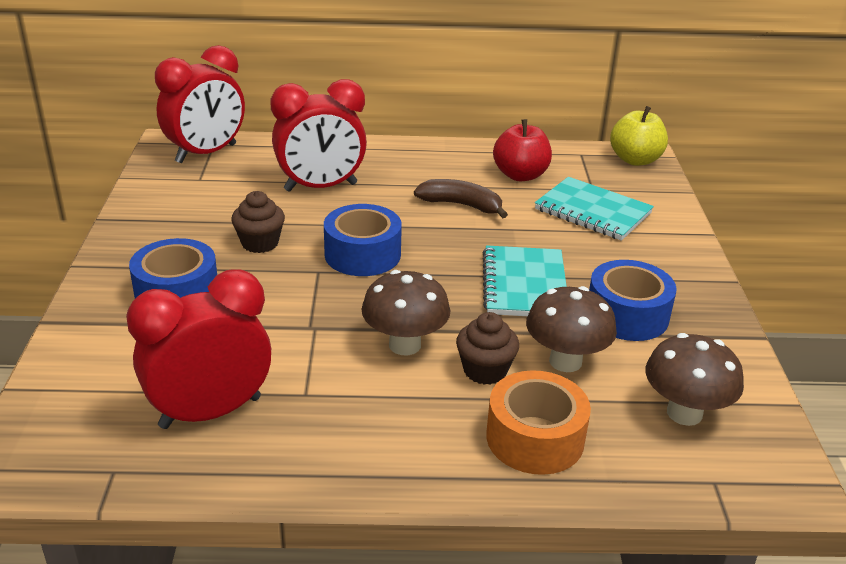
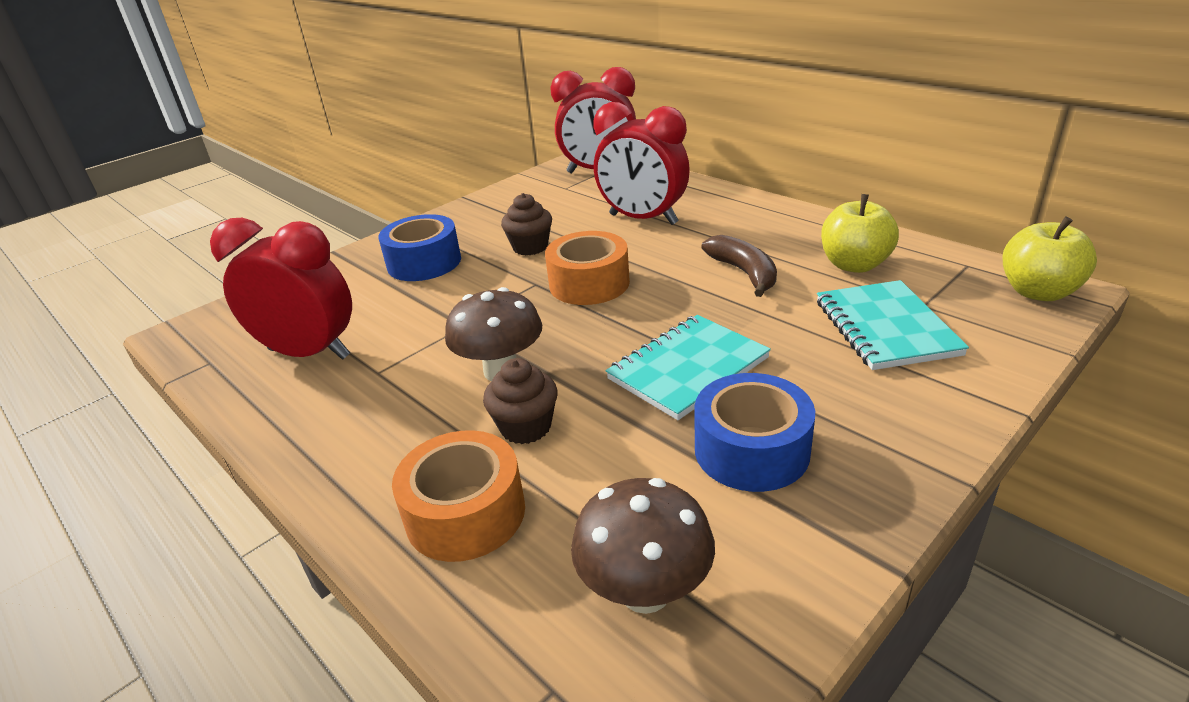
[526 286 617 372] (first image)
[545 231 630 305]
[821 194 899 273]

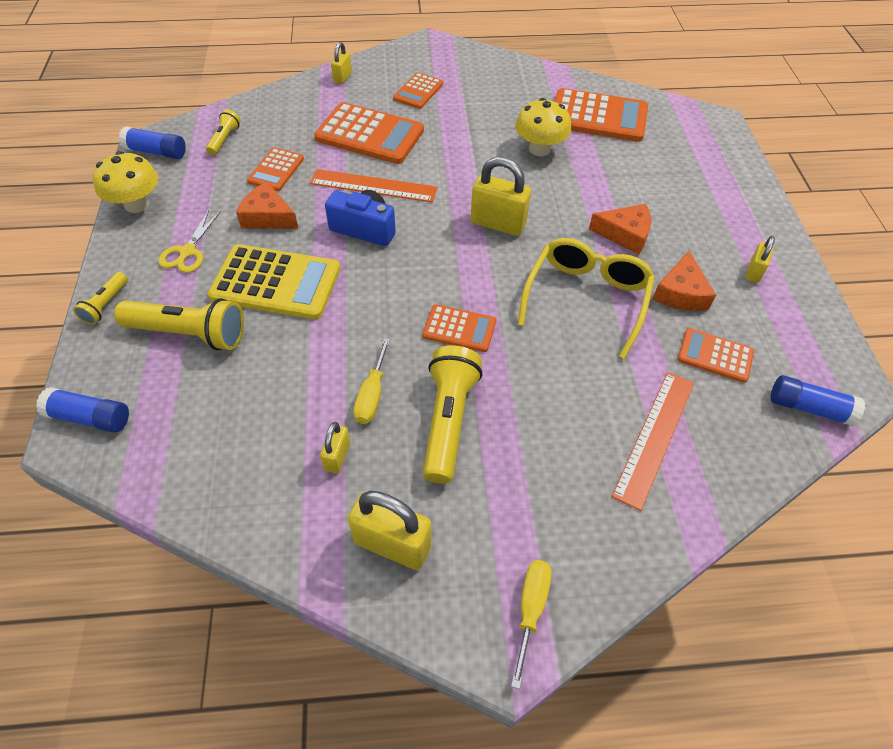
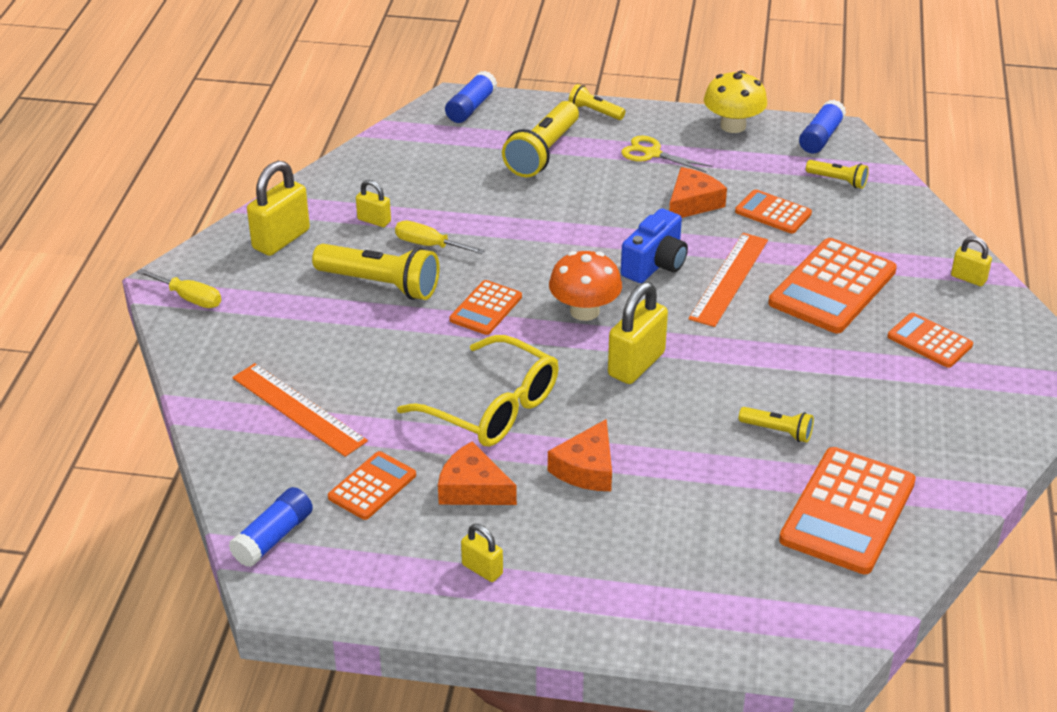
[208 244 340 319] (first image)
[549 251 622 321]
[739 407 814 443]

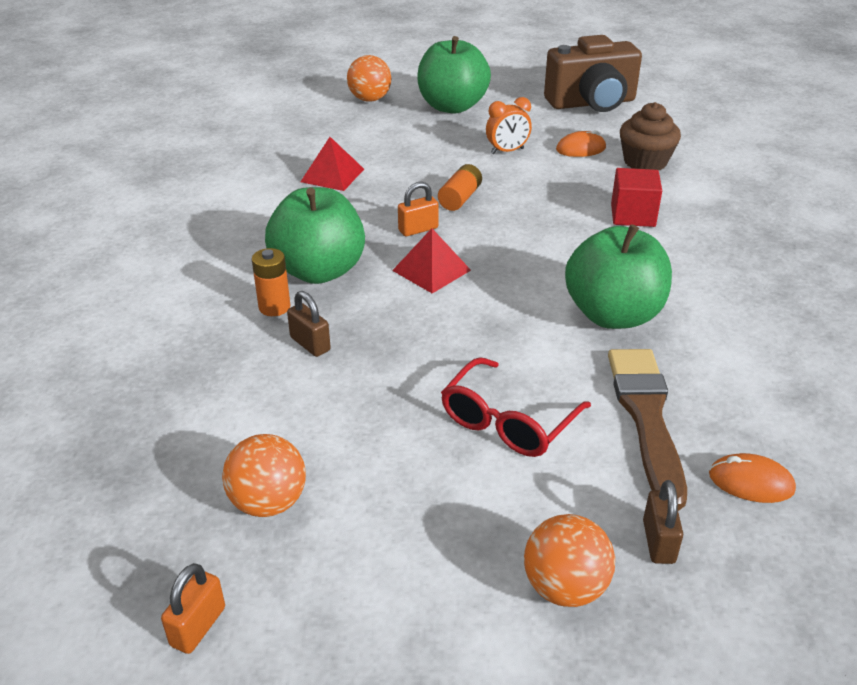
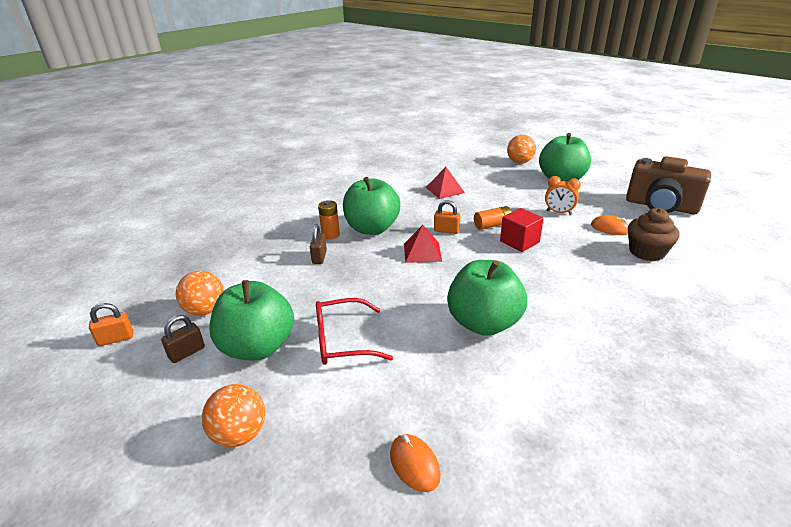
[608 349 687 511] (first image)
[209 280 294 360]
[500 208 544 252]
[161 315 205 363]

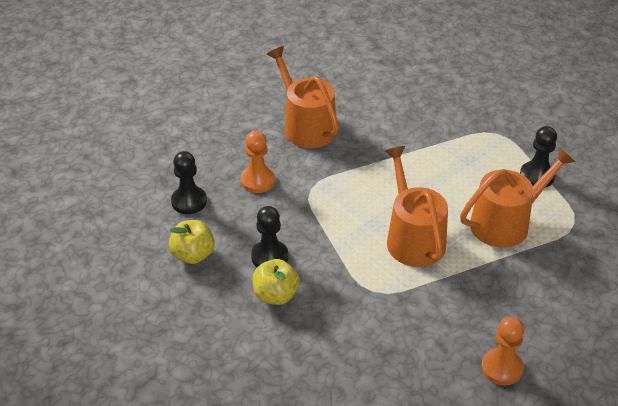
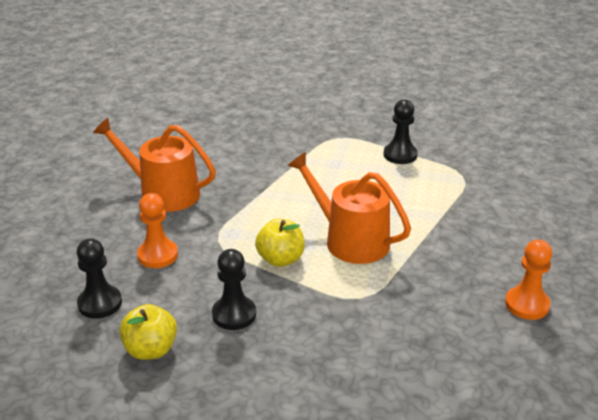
[460 147 575 248] (first image)
[255 219 305 267]

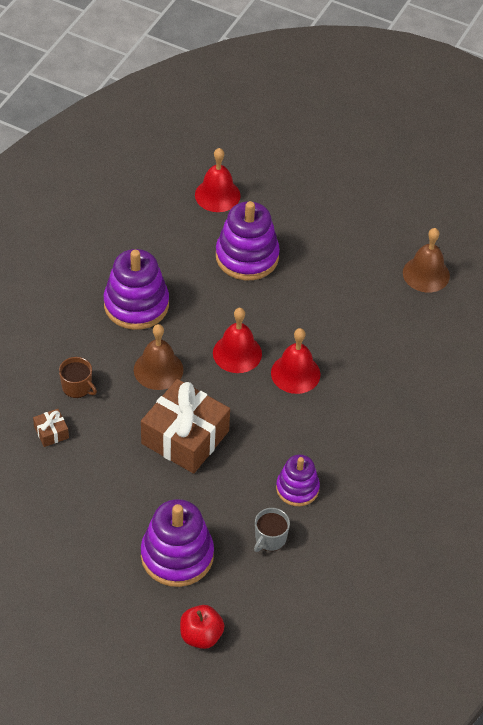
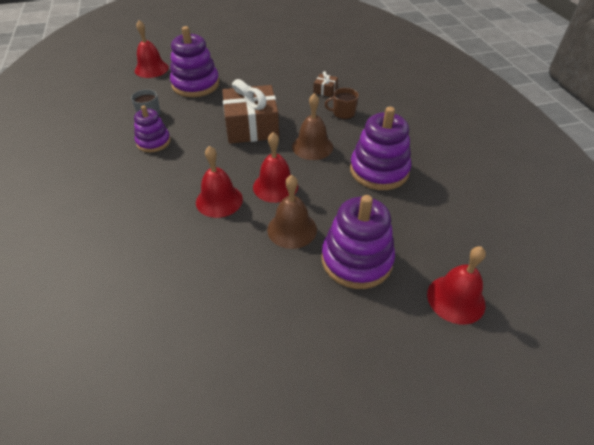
[267 175 317 249]
[135 20 169 78]

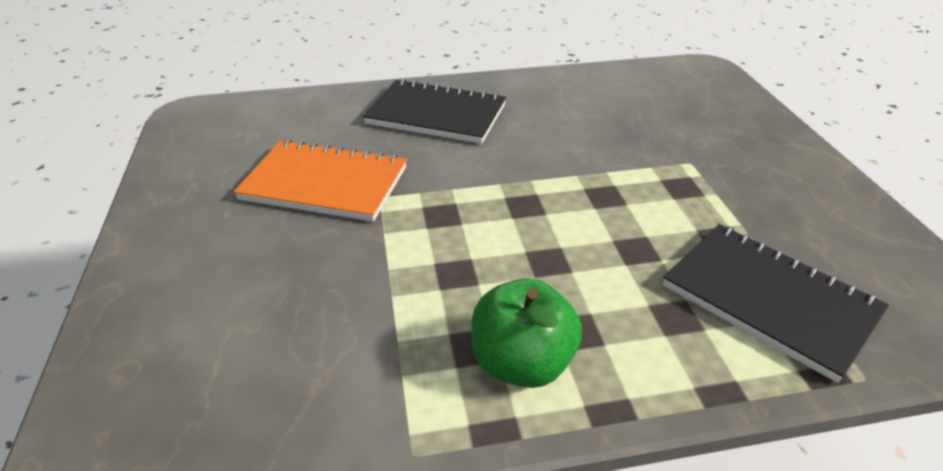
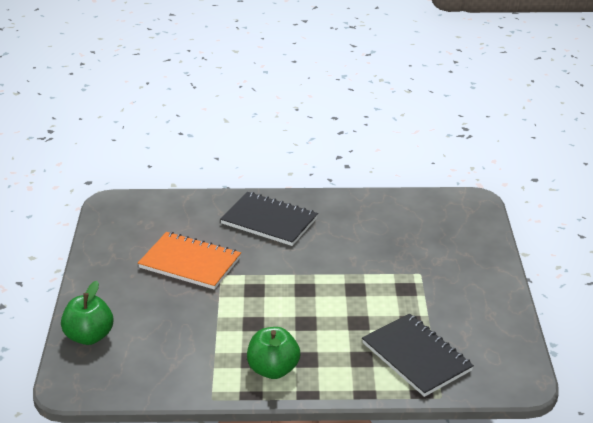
[61 281 113 345]

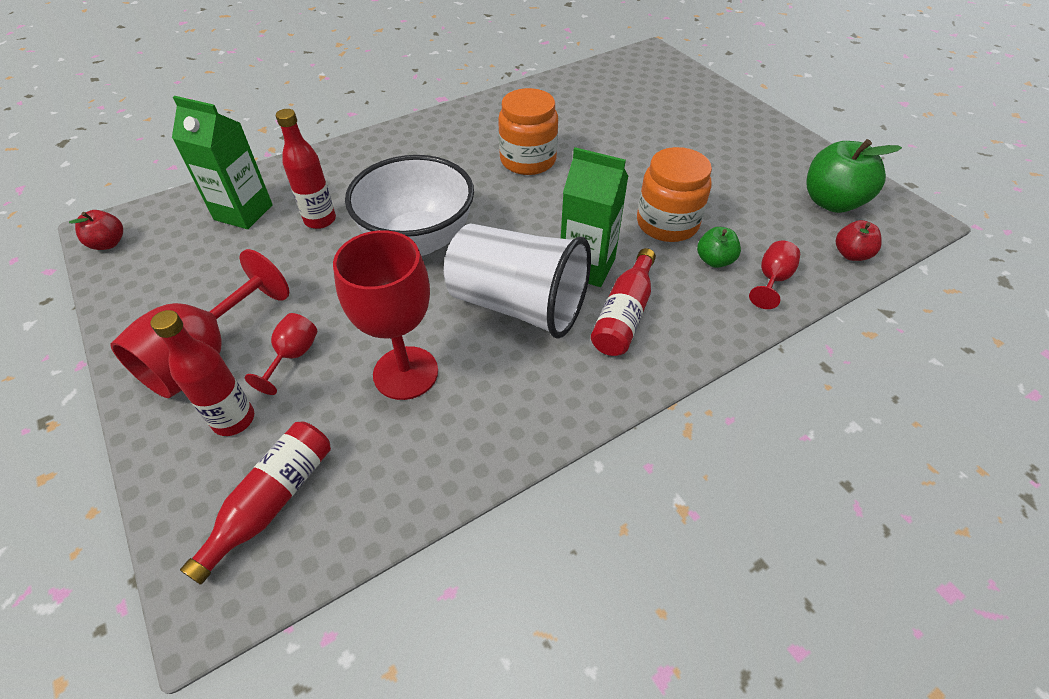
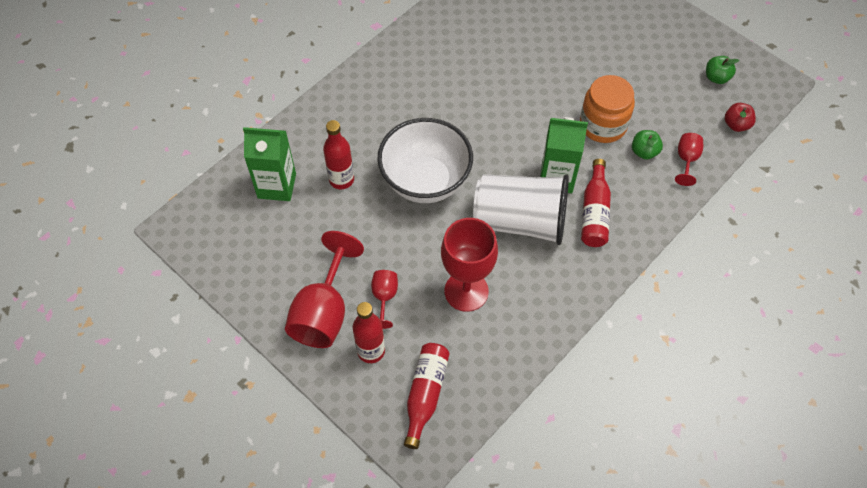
[69 210 123 250] (first image)
[498 88 558 175] (first image)
[706 56 740 84]

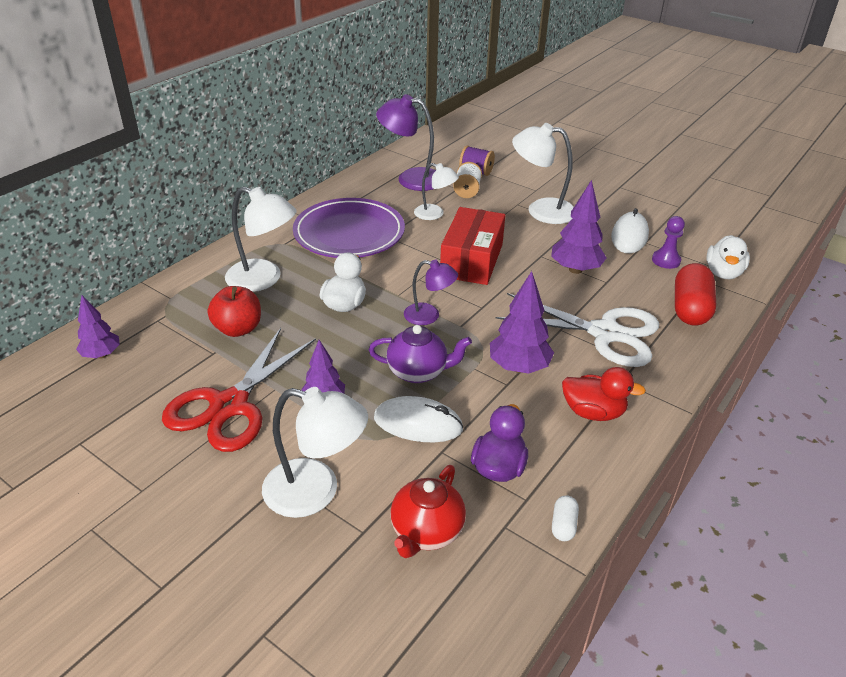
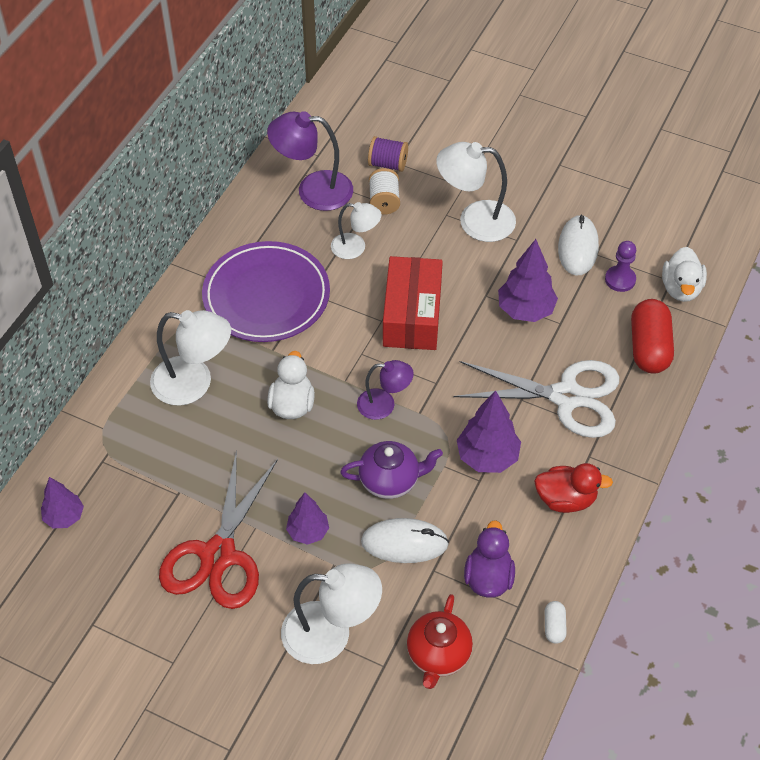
[208 286 261 337] (first image)

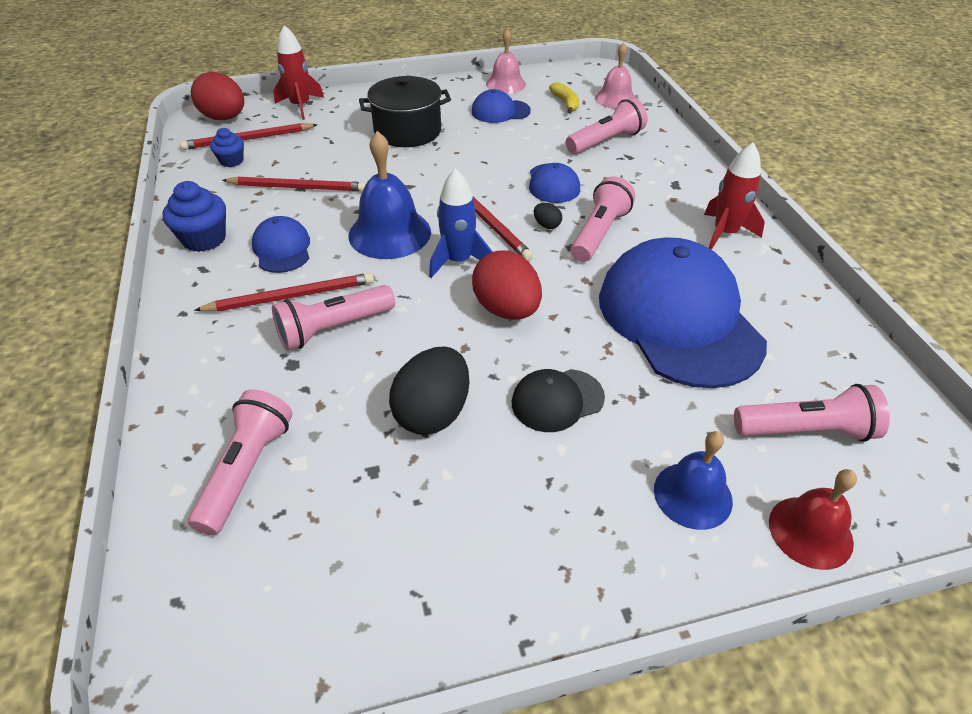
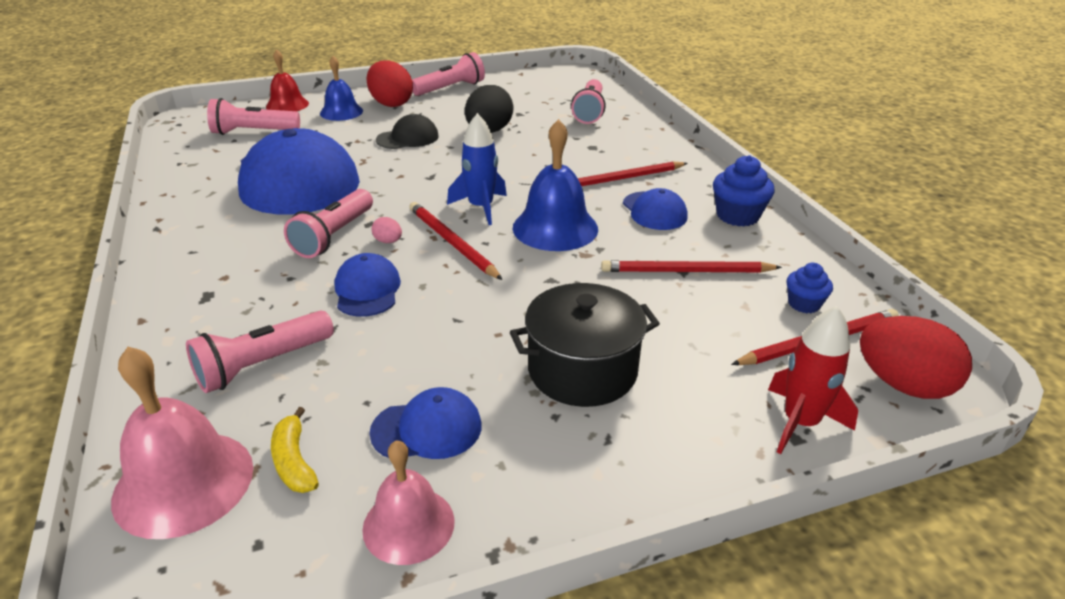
[704 142 765 250] (first image)
[412 52 485 96]
[366 60 413 107]
[372 217 402 243]
[111 347 253 539]

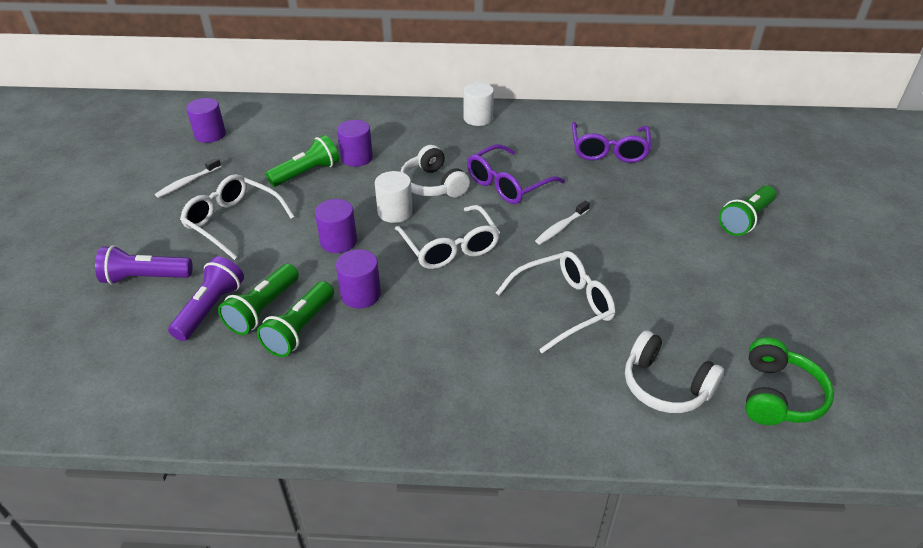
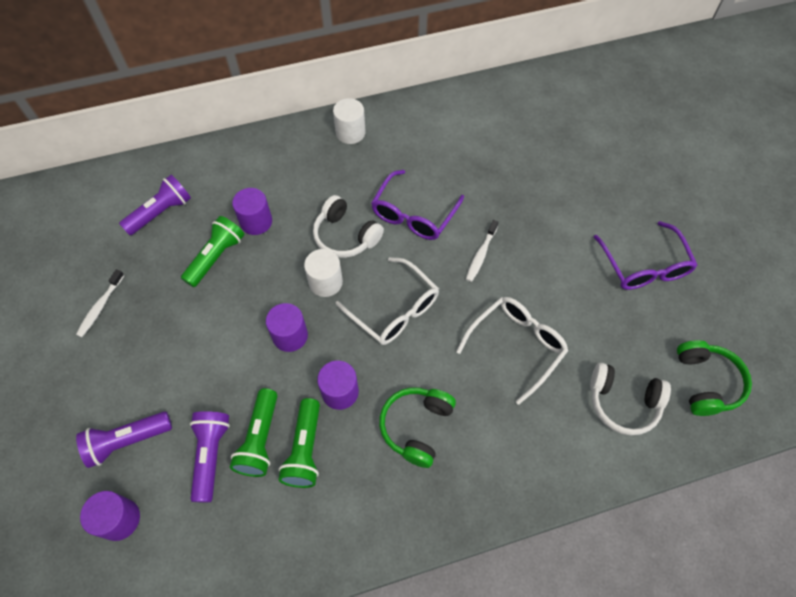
[180 174 294 260] (first image)
[719 186 776 236] (first image)
[119 175 191 235]
[379 387 456 468]
[80 491 140 541]
[594 221 697 290]

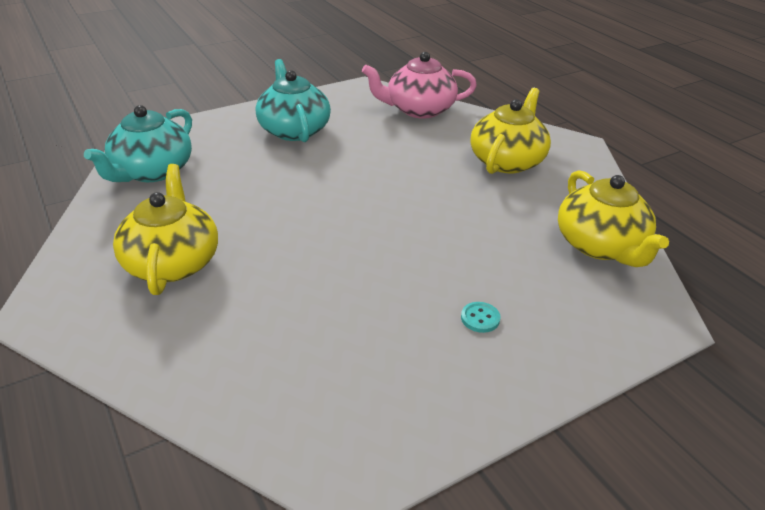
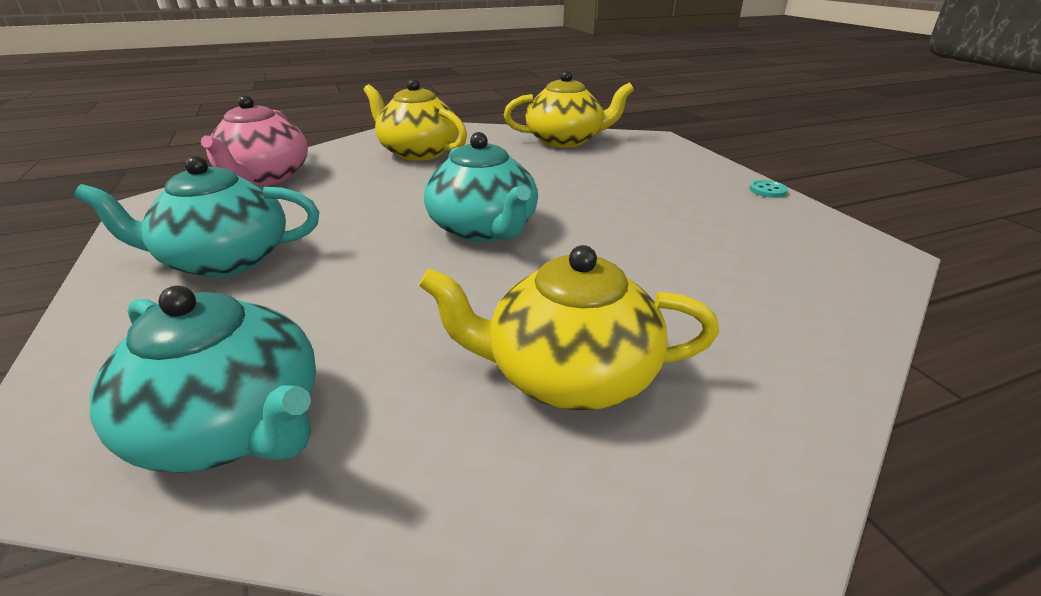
[424 132 538 242]
[749 180 788 198]

